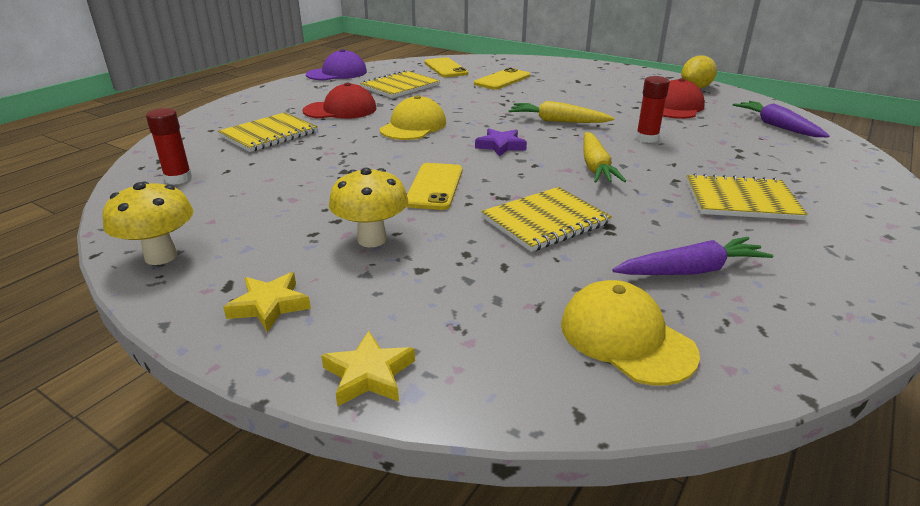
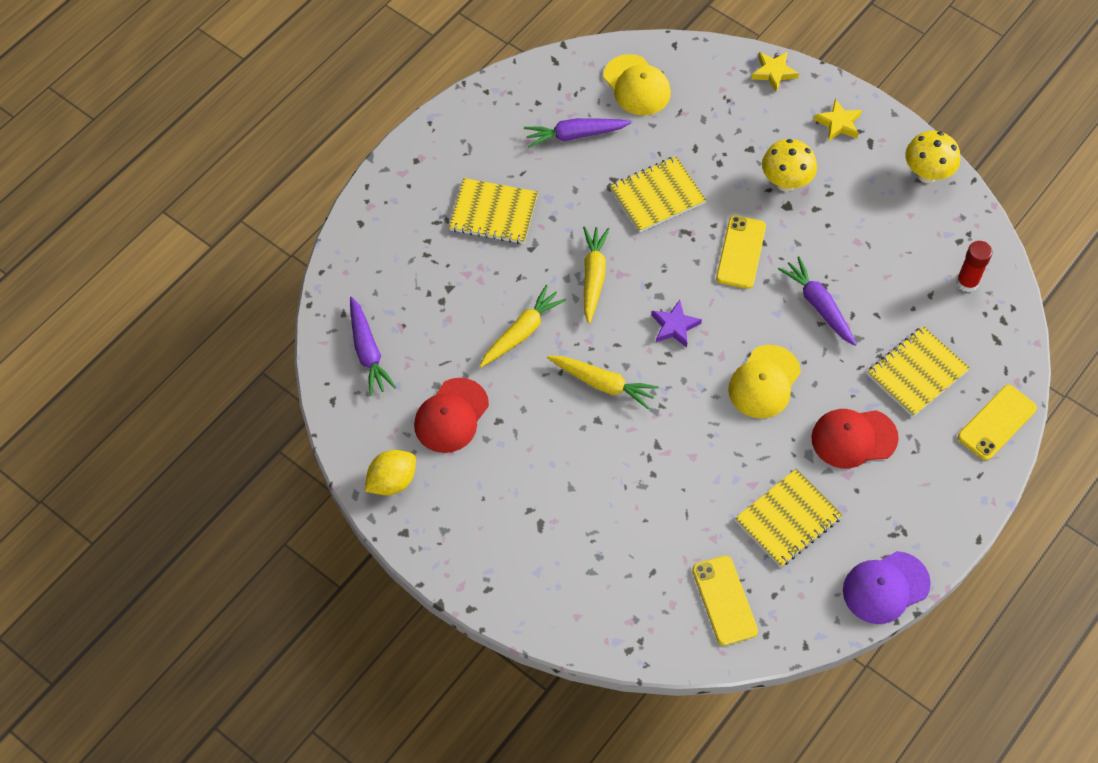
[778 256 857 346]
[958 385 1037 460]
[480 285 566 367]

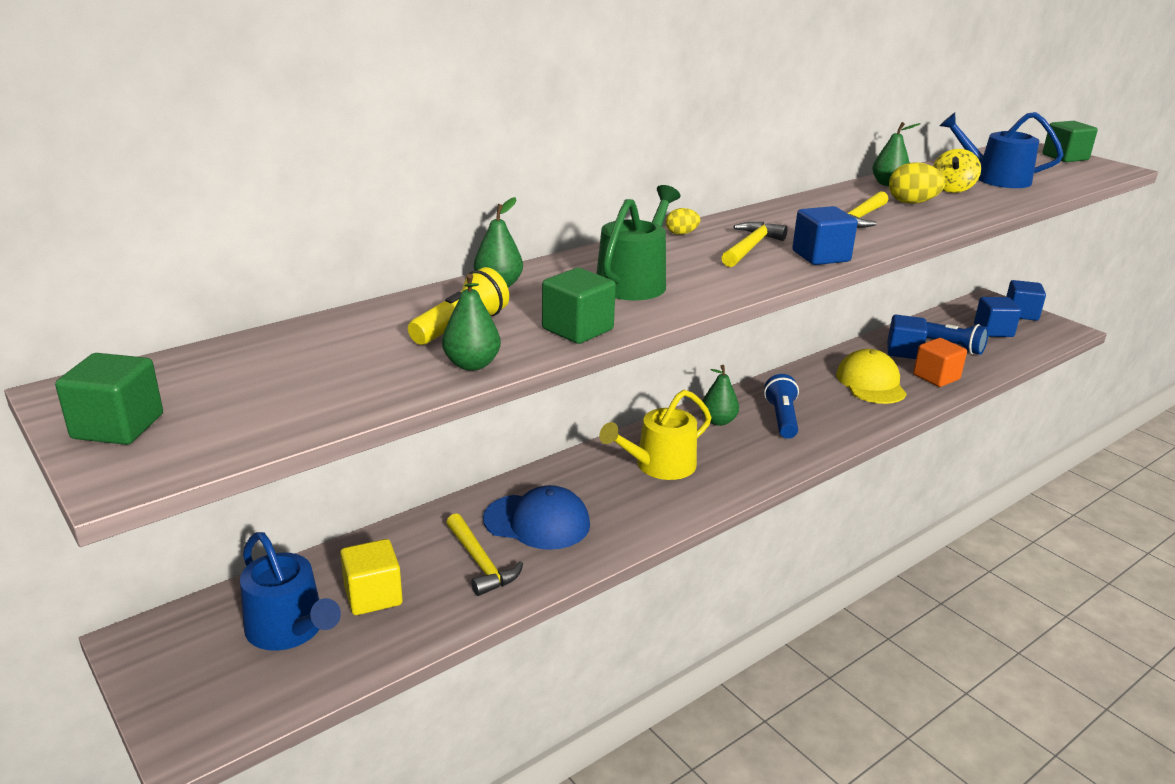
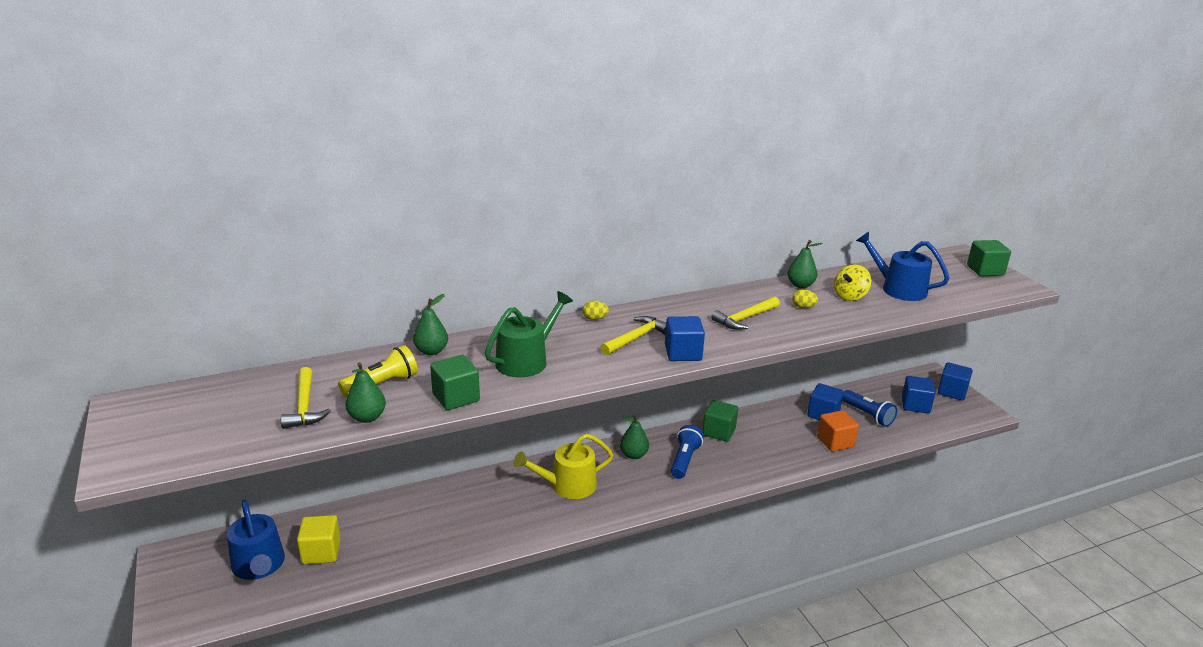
[483 485 590 550] (first image)
[836 349 907 404] (first image)
[702 400 738 442]
[280 367 331 429]
[792 289 818 308]

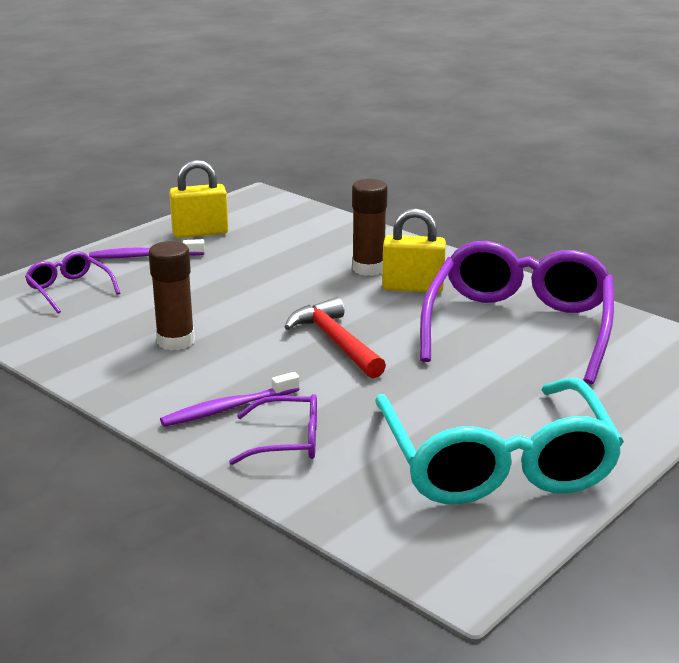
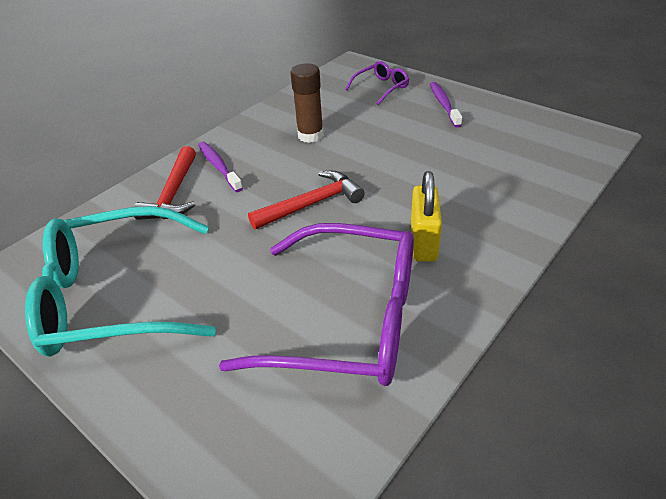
[169 160 228 238] (first image)
[352 179 388 276] (first image)
[134 146 196 220]

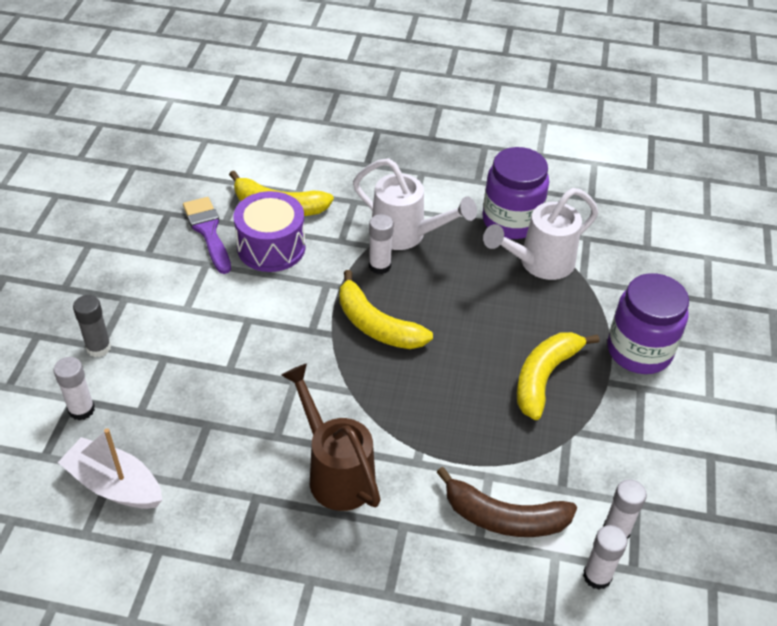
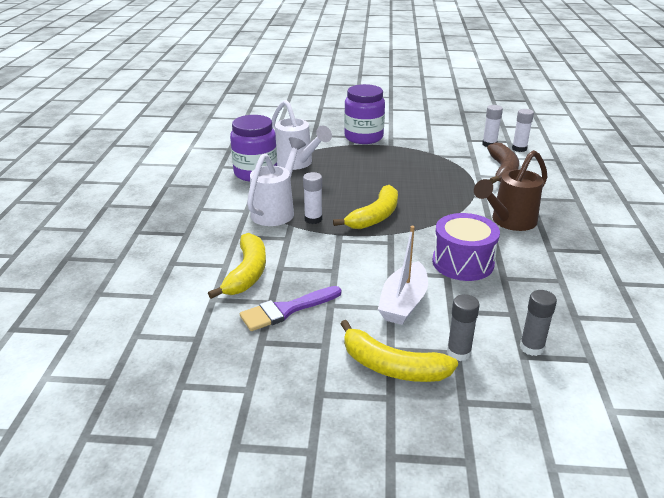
[378 226 428 325]
[432 213 500 281]
[341 320 458 382]
[520 290 557 356]

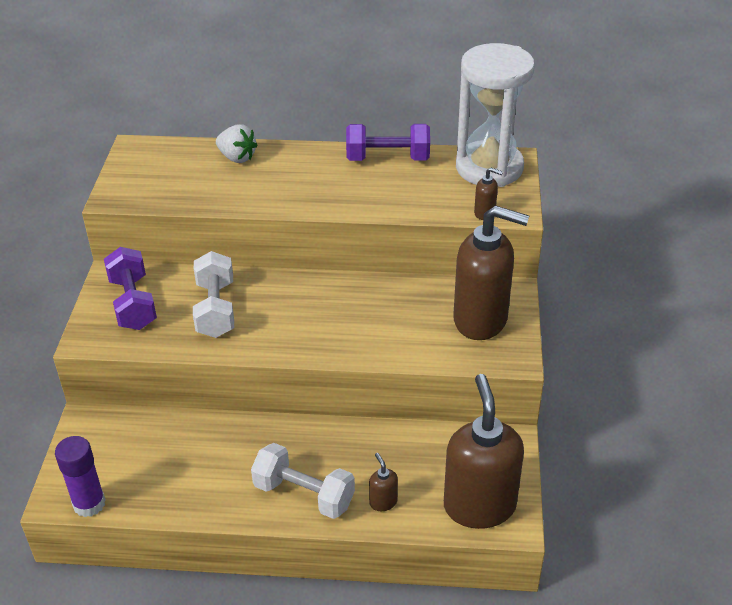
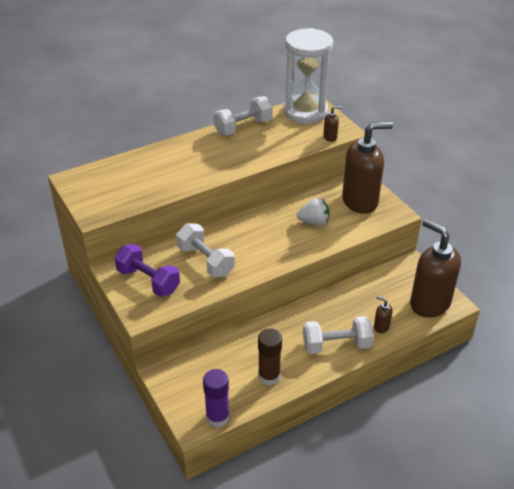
[258 329 282 385]
[297 198 330 226]
[213 96 273 136]

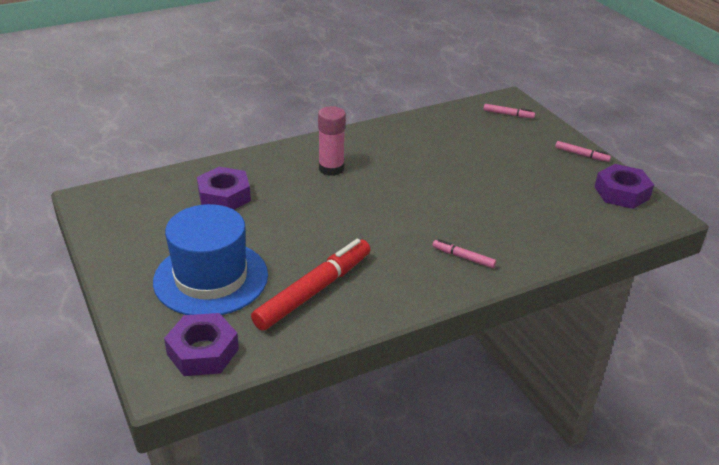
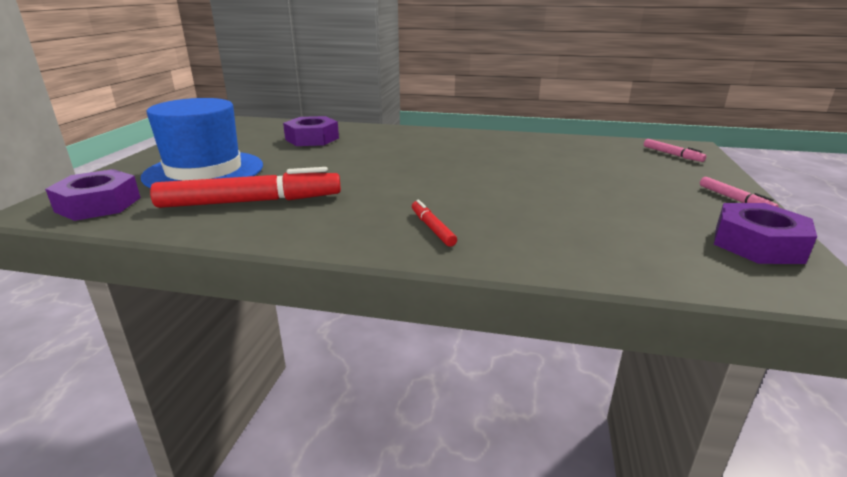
[318 106 346 176] (first image)
[412 200 457 247]

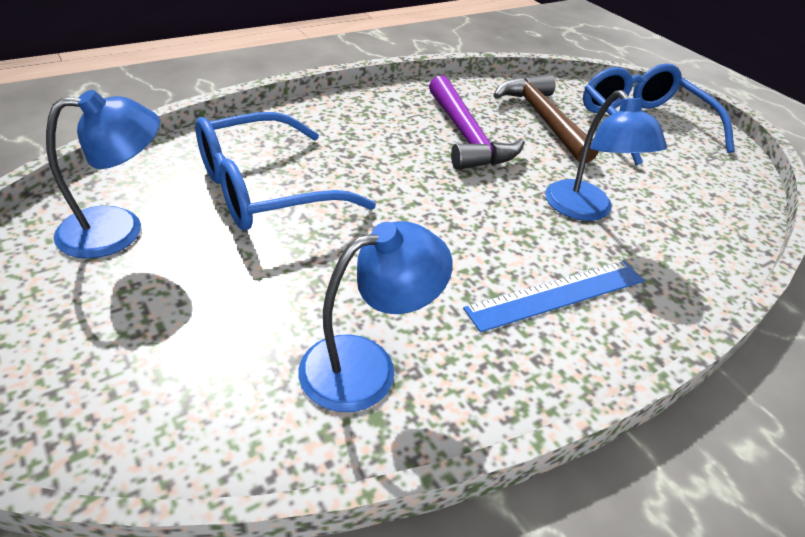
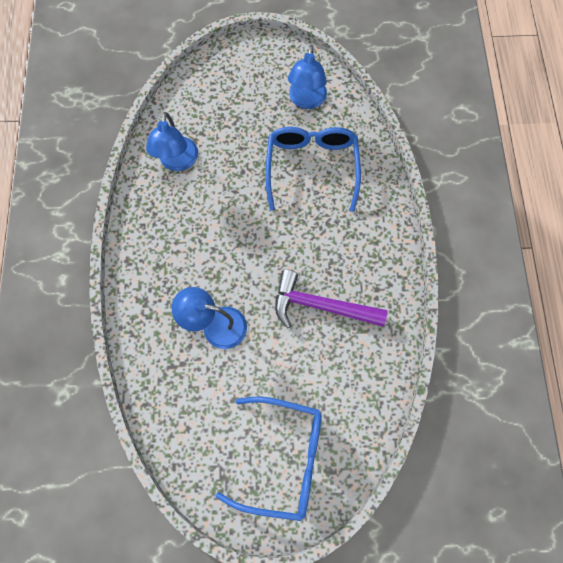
[463 261 645 332] (first image)
[494 74 599 163] (first image)

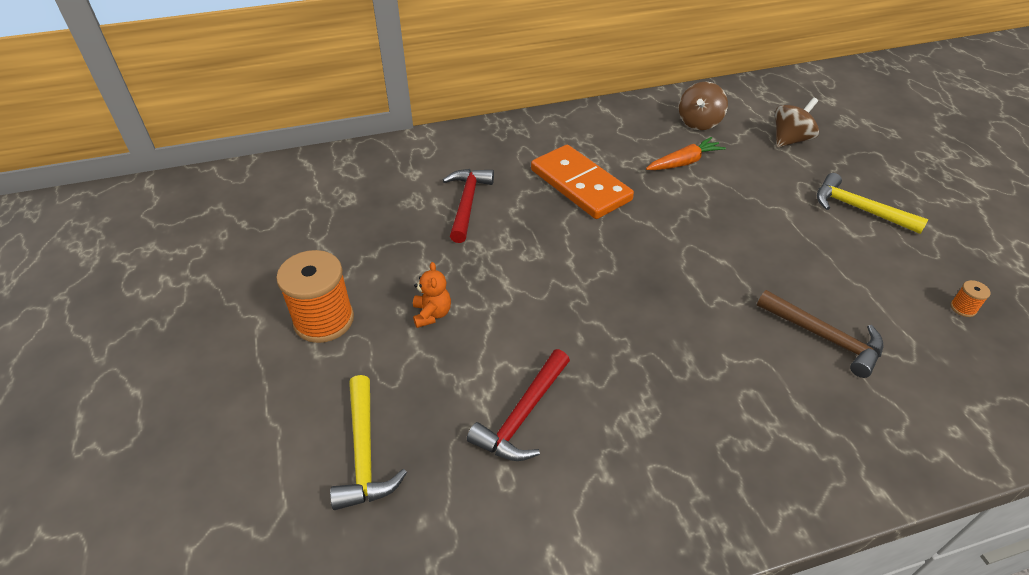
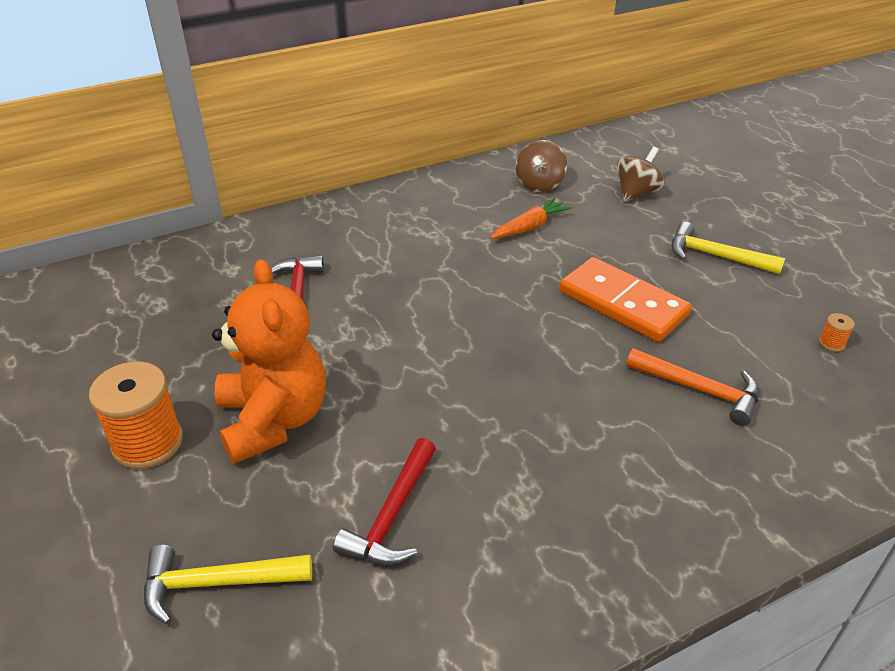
[559 257 692 342]
[626 348 759 426]
[144 545 312 624]
[212 259 326 464]

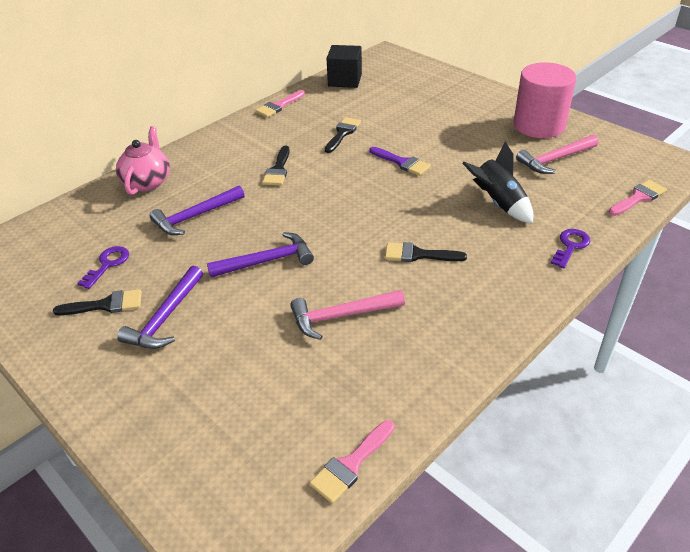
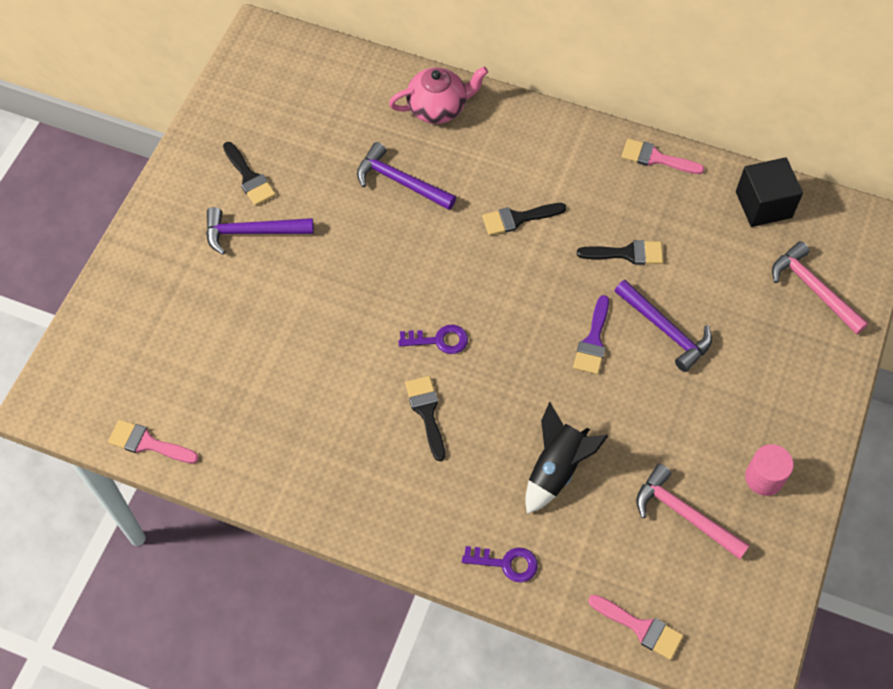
[398 325 468 354]
[615 280 712 372]
[772 241 868 335]
[745 444 794 496]

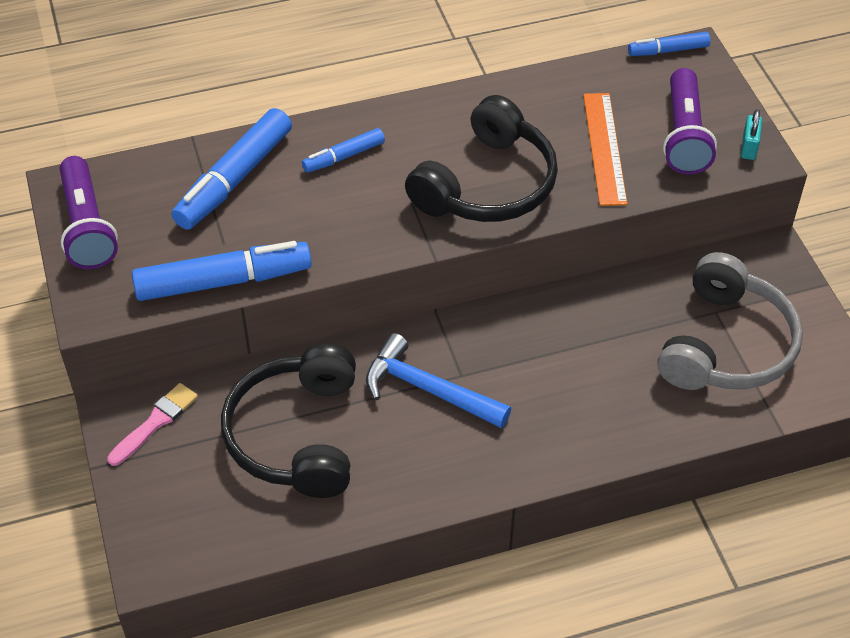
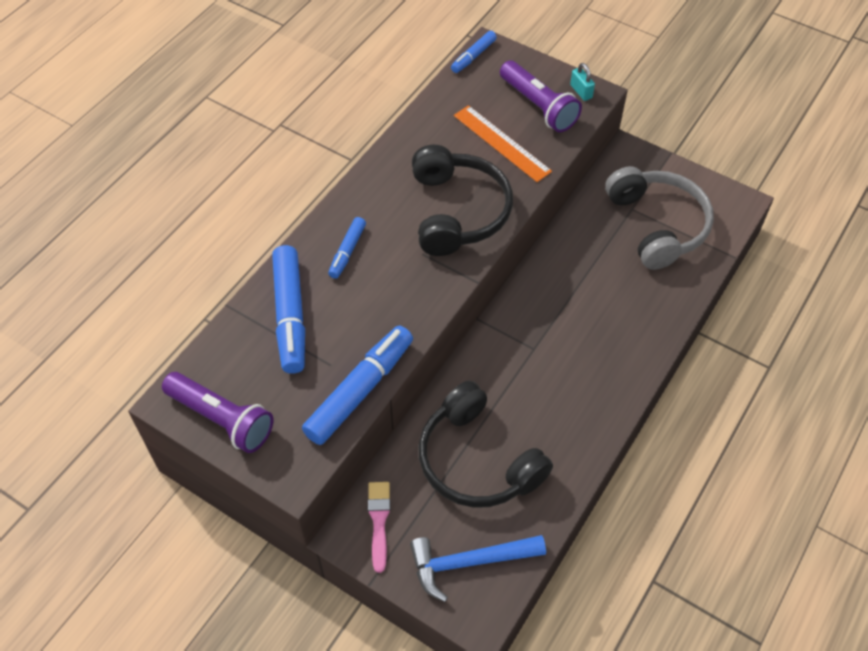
[410 535 546 602]

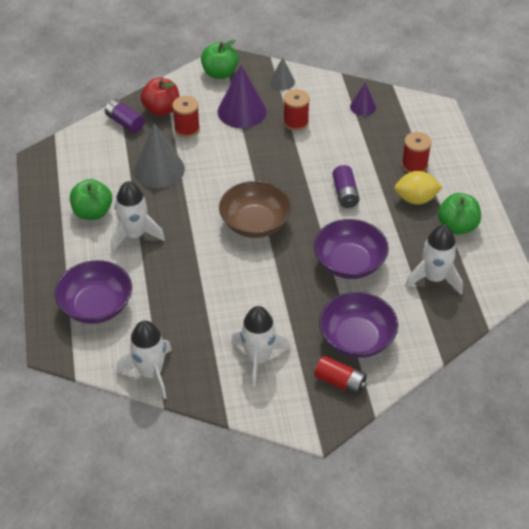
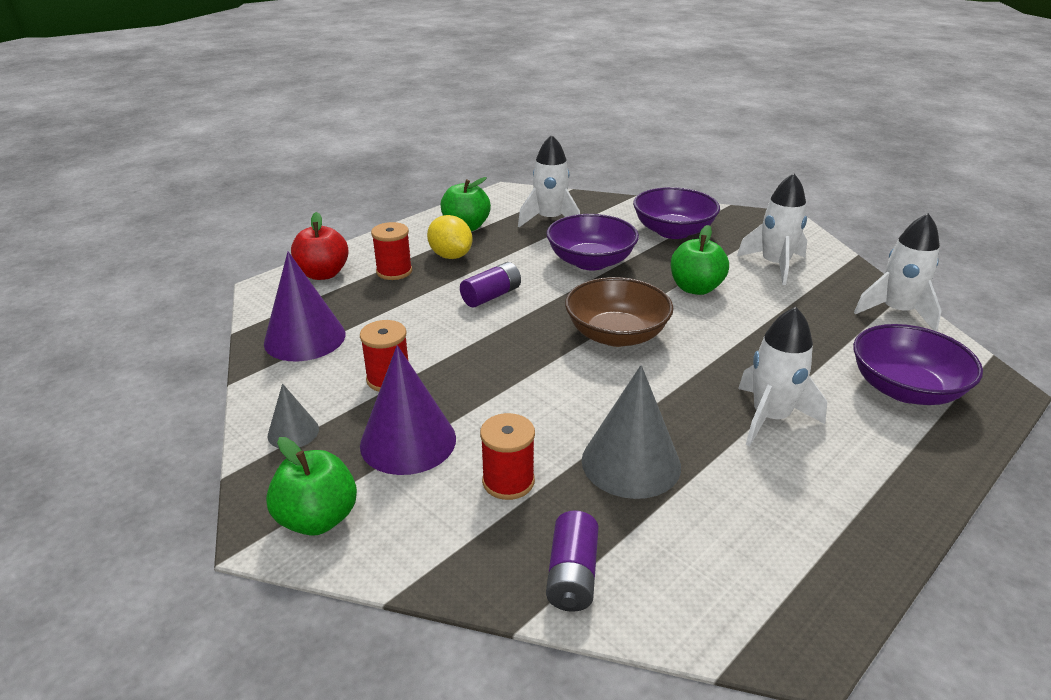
[314 356 367 396] (first image)
[671 225 729 295]
[291 212 349 280]
[264 252 345 361]

